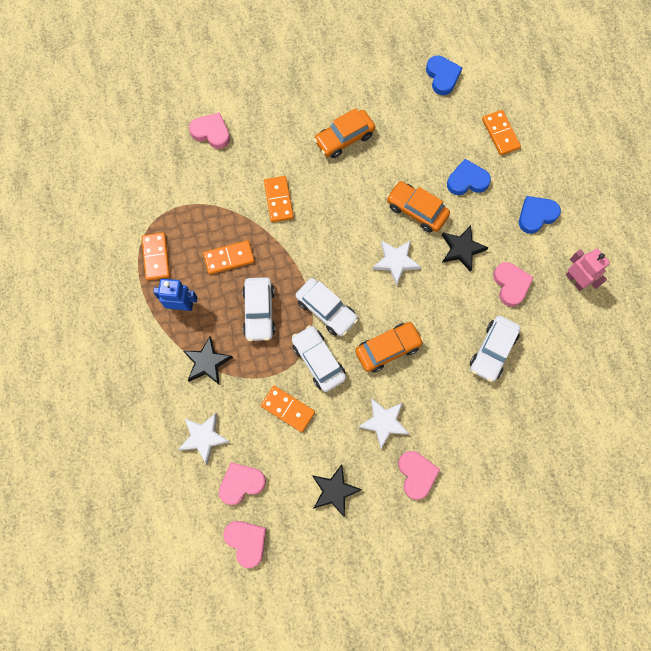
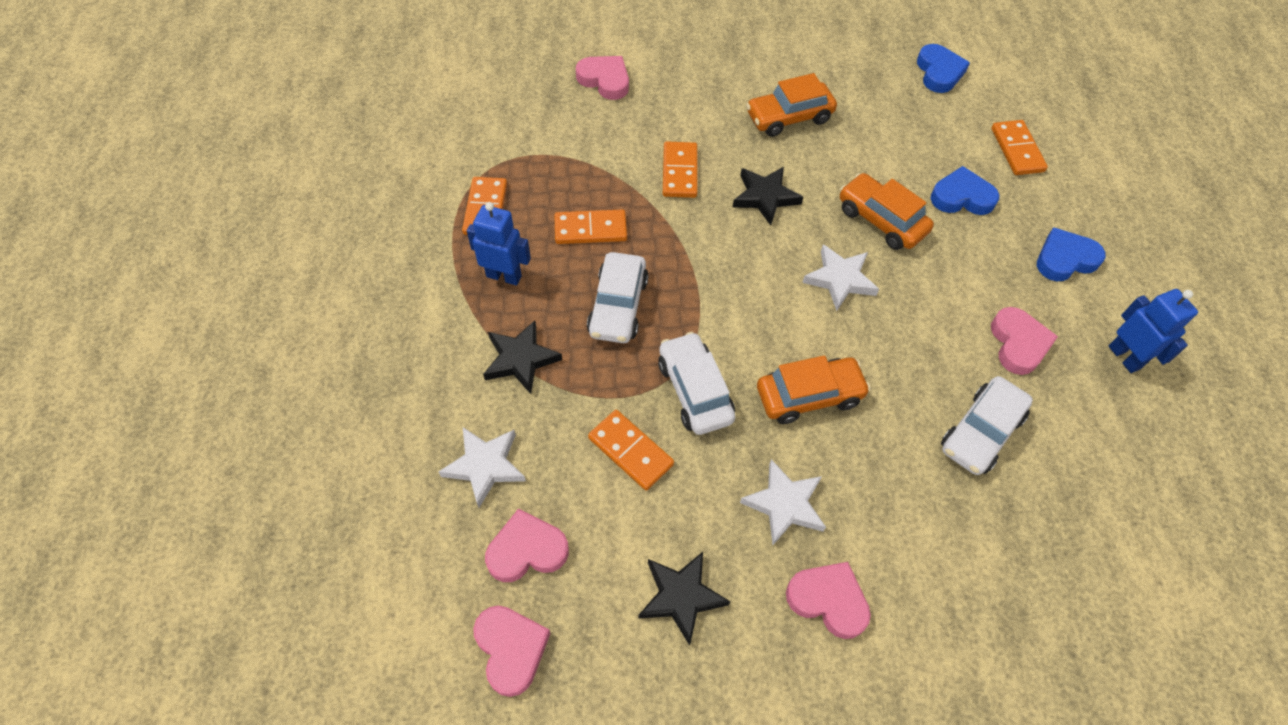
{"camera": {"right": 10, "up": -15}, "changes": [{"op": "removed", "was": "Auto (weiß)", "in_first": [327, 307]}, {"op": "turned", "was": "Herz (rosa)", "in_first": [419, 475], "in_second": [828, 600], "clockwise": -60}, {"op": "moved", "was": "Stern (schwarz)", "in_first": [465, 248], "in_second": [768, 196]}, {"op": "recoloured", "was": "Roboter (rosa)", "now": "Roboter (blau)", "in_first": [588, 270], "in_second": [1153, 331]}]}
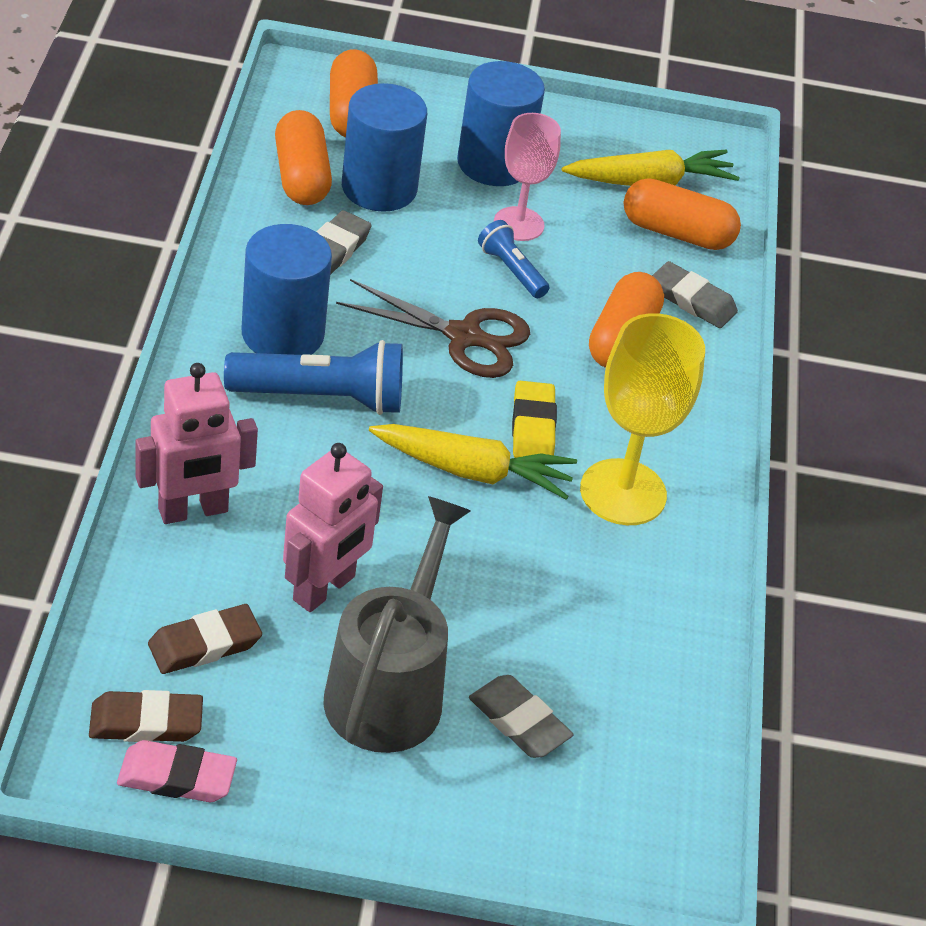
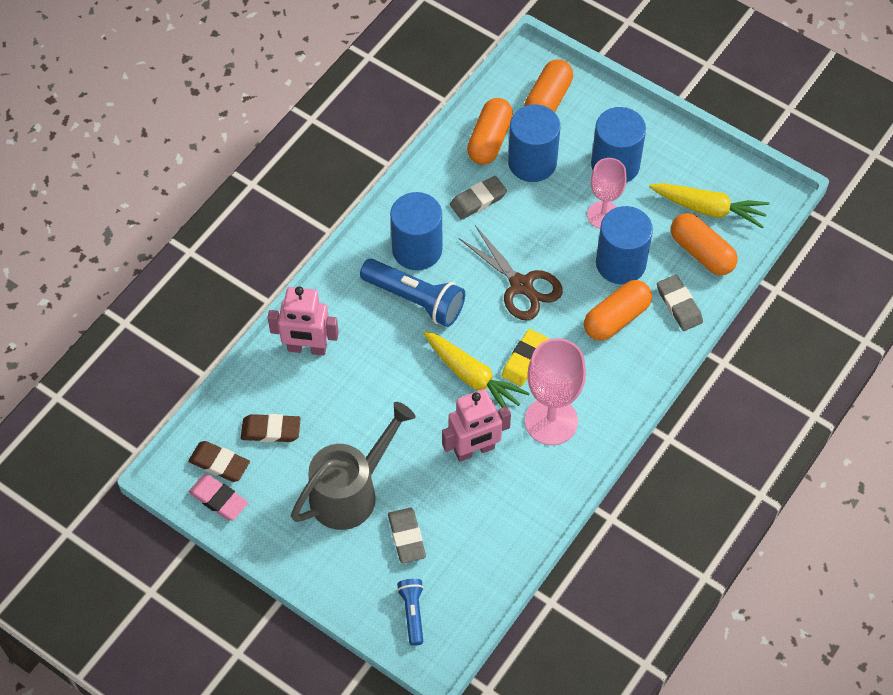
{"camera": {"right": 35, "up": 15}, "changes": [{"op": "moved", "was": "Roboter (rosa)", "in_first": [333, 527], "in_second": [476, 425]}, {"op": "moved", "was": "Taschenlampe (blau)", "in_first": [513, 259], "in_second": [410, 612]}, {"op": "recoloured", "was": "Kelch (gelb)", "now": "Kelch (rosa)", "in_first": [642, 419], "in_second": [555, 391]}, {"op": "added", "now": "Vollzylinder (blau)", "in_second": [624, 245]}]}
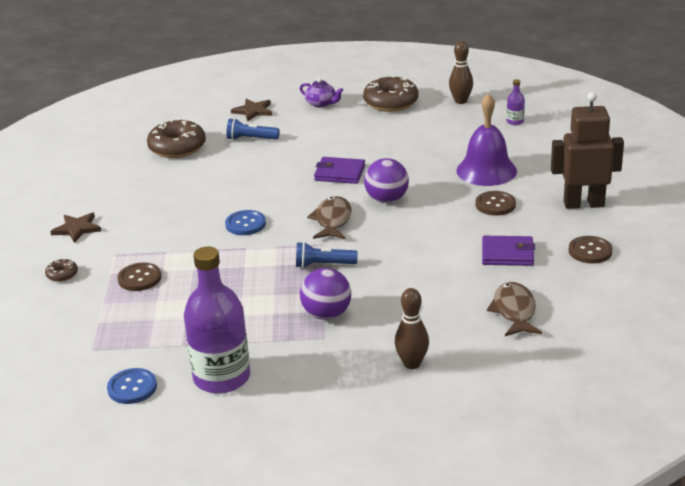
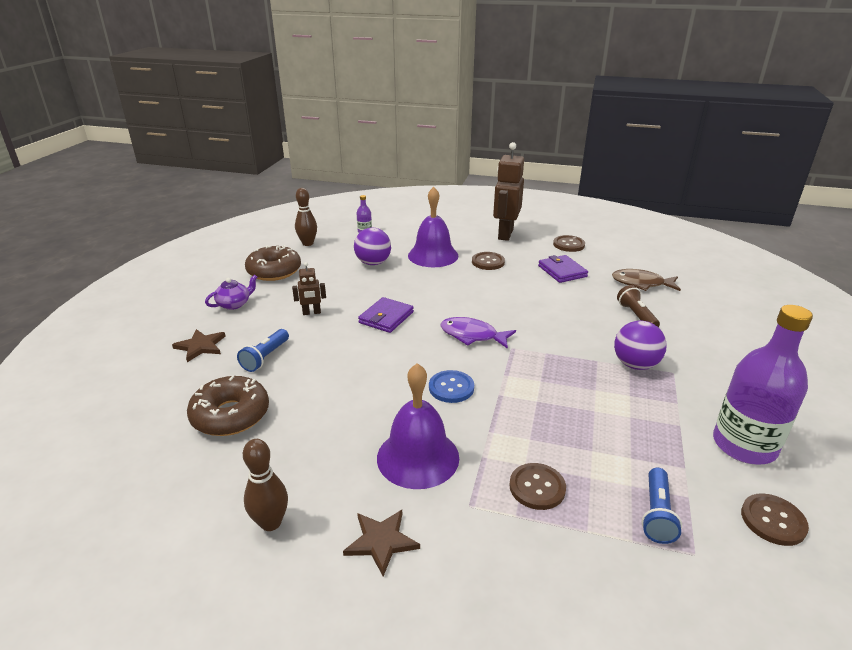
{"camera": {"right": -75, "up": 0}, "changes": [{"op": "removed", "was": "Donut (braun)", "in_first": [61, 270]}, {"op": "recoloured", "was": "Knopf (blau)", "now": "Knopf (braun)", "in_first": [132, 386], "in_second": [775, 519]}, {"op": "moved", "was": "Taschenlampe (blau)", "in_first": [327, 255], "in_second": [662, 506]}, {"op": "recoloured", "was": "Fisch (braun)", "now": "Fisch (lila)", "in_first": [329, 217], "in_second": [478, 333]}, {"op": "moved", "was": "Ball (lila)", "in_first": [386, 180], "in_second": [372, 246]}, {"op": "moved", "was": "Bowlingkegel (braun)", "in_first": [412, 328], "in_second": [265, 485]}, {"op": "turned", "was": "Geldbörse (lila)", "in_first": [508, 251], "in_second": [563, 269], "clockwise": -45}, {"op": "added", "now": "Roboter (braun)", "in_second": [309, 288]}, {"op": "added", "now": "Glocke (lila)", "in_second": [418, 426]}, {"op": "added", "now": "Taschenlampe (braun)", "in_second": [638, 306]}]}
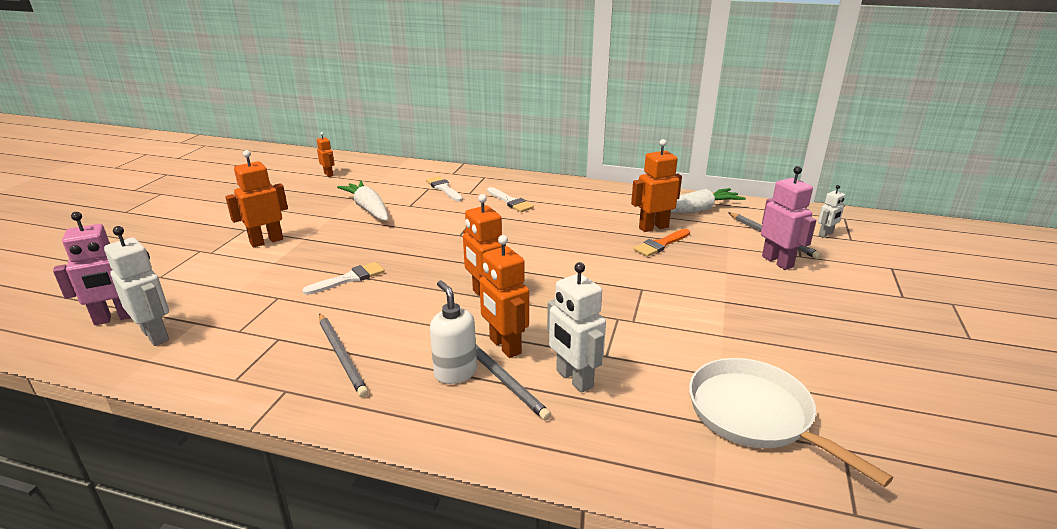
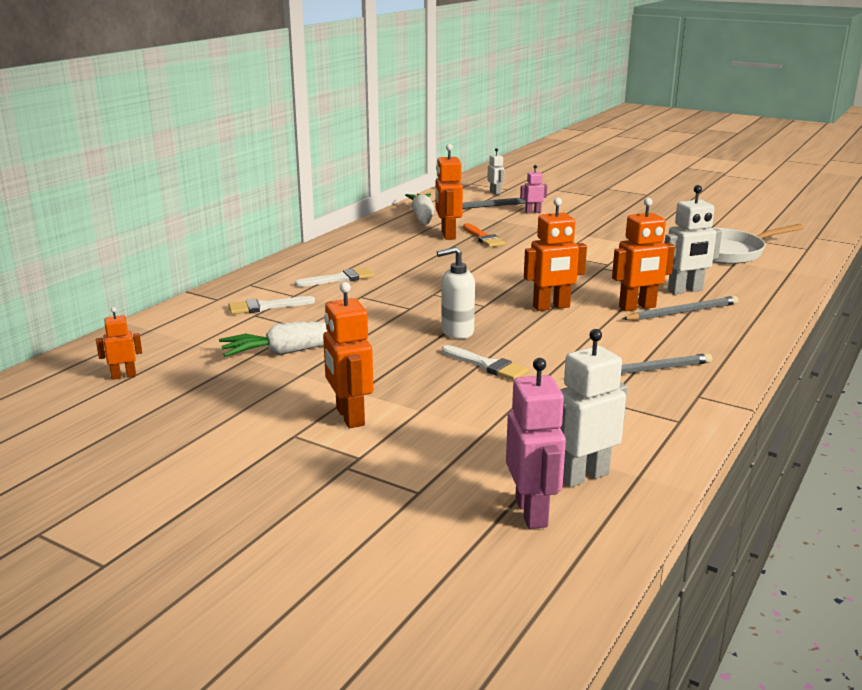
{"camera": {"right": -75, "up": -5}, "changes": [{"op": "turned", "was": "Pinsel (weiß)", "in_first": [343, 278], "in_second": [485, 363], "clockwise": 150}, {"op": "moved", "was": "Seifenspender (weiß)", "in_first": [453, 332], "in_second": [456, 293]}, {"op": "resized", "was": "Roboter (rosa)", "in_first": [789, 218], "in_second": [533, 189], "ratio": 0.57}]}
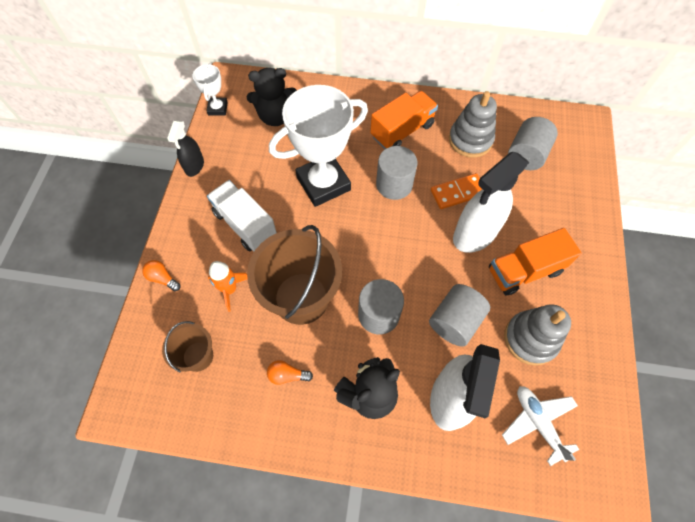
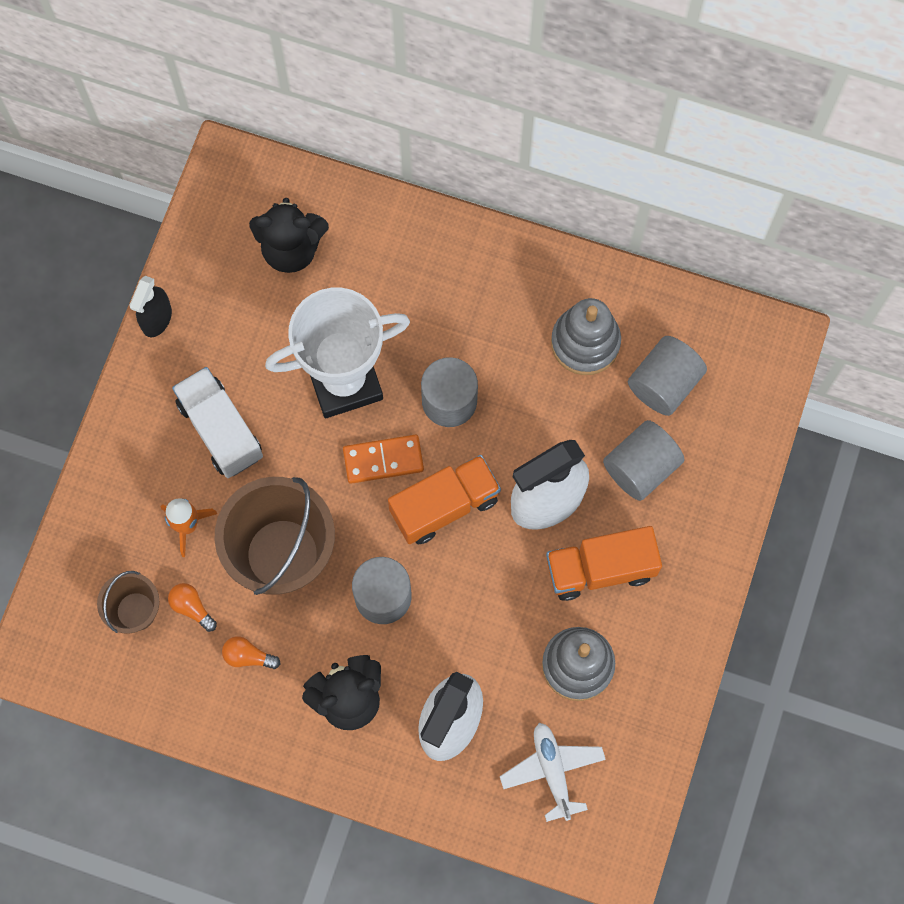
{"camera": {"right": 10, "up": 10}, "changes": [{"op": "moved", "was": "Glühbirne (orange)", "in_first": [161, 275], "in_second": [192, 607]}, {"op": "removed", "was": "Pokal (weiß)", "in_first": [210, 89]}, {"op": "moved", "was": "Lastwagen (orange)", "in_first": [404, 120], "in_second": [444, 500]}, {"op": "moved", "was": "Vollzylinder (grau)", "in_first": [459, 315], "in_second": [644, 460]}, {"op": "moved", "was": "Dominostein (orange)", "in_first": [456, 191], "in_second": [383, 459]}]}
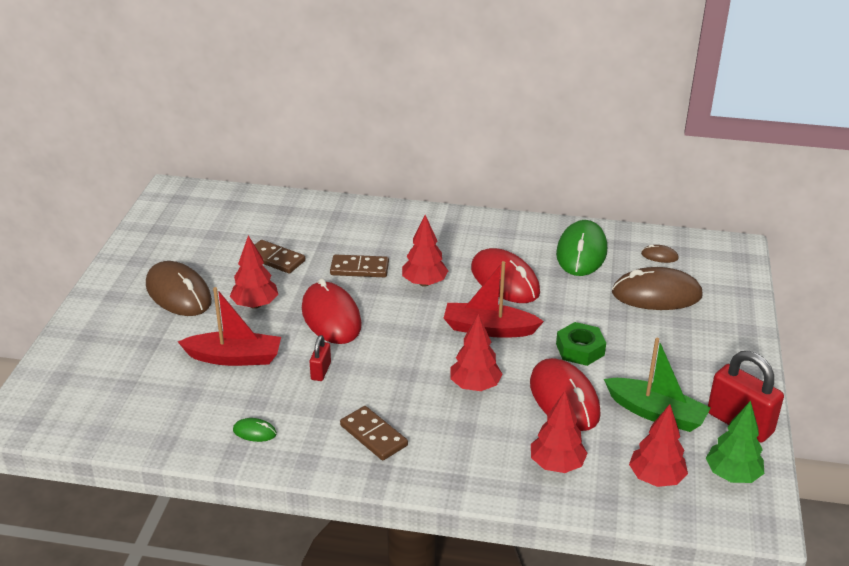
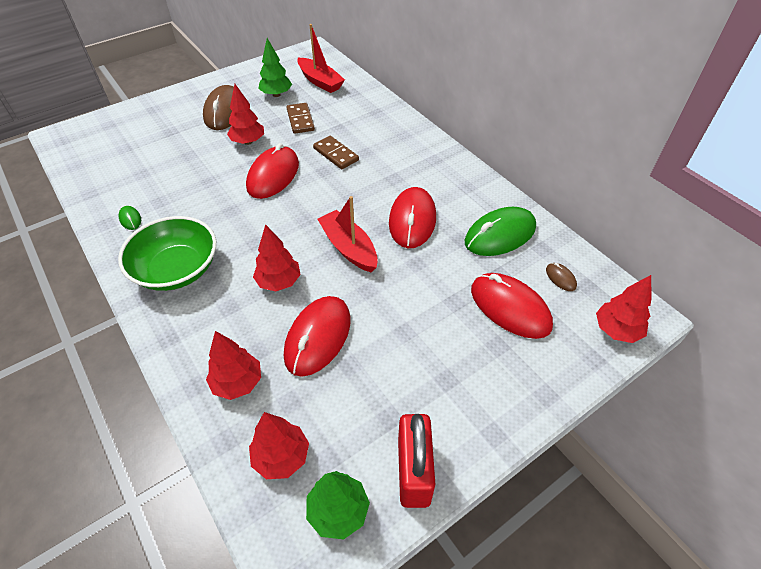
{"camera": {"right": 45, "up": 15}, "changes": [{"op": "moved", "was": "Boot (rot)", "in_first": [229, 326], "in_second": [321, 58]}, {"op": "removed", "was": "Vorhängeschloss (rot)", "in_first": [320, 358]}, {"op": "replaced", "was": "Dominostein (braun)", "now": "Schüssel (grün)", "in_first": [374, 433], "in_second": [167, 253]}, {"op": "moved", "was": "Baum (rot)", "in_first": [425, 251], "in_second": [624, 309]}, {"op": "removed", "was": "Sechskantmutter (grün)", "in_first": [581, 344]}, {"op": "removed", "was": "Boot (grün)", "in_first": [657, 385]}, {"op": "recoloured", "was": "Computermaus (braun)", "now": "Computermaus (rot)", "in_first": [657, 288], "in_second": [512, 306]}, {"op": "added", "now": "Baum (grün)", "in_second": [275, 67]}]}
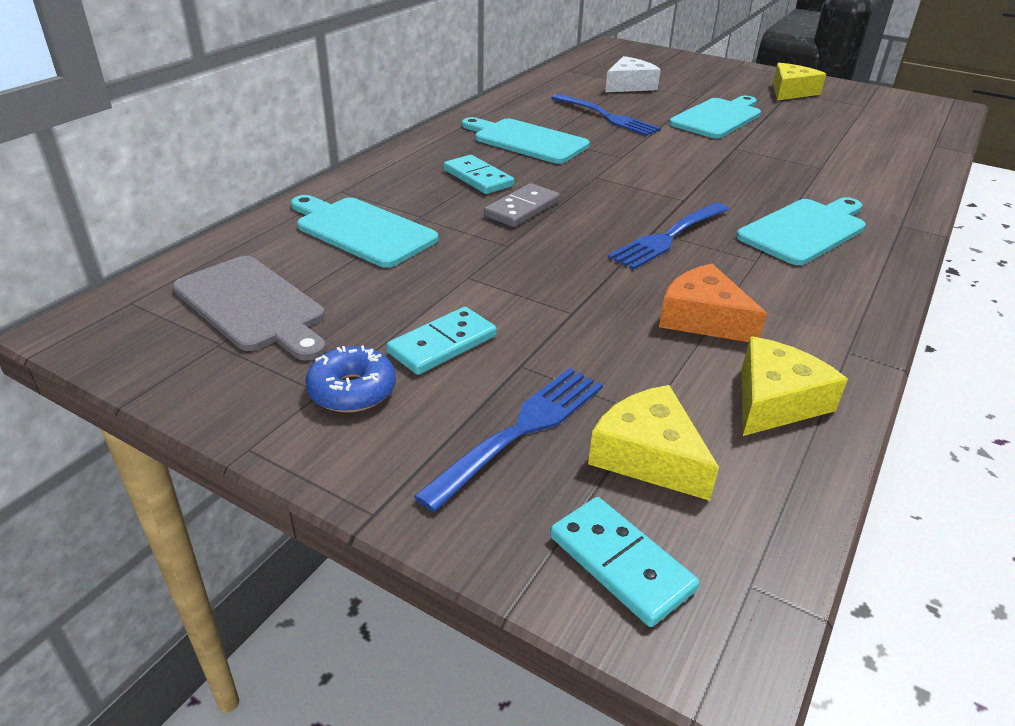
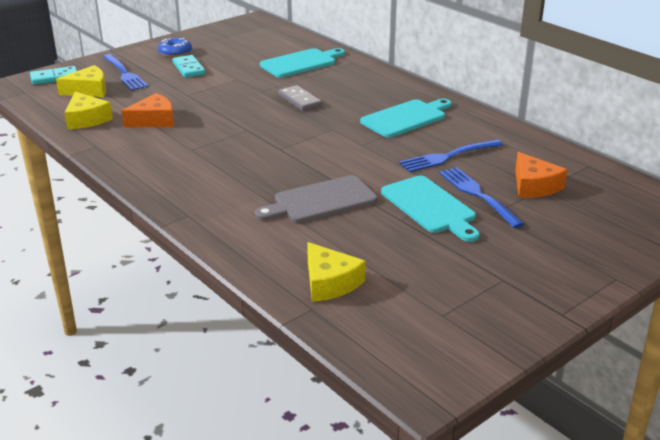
{"camera": {"right": 110, "up": -5}, "changes": [{"op": "moved", "was": "Schneidebrett (grau)", "in_first": [249, 308], "in_second": [316, 199]}, {"op": "removed", "was": "Dominostein (türkis)", "in_first": [479, 174]}, {"op": "recoloured", "was": "Käse (weiß)", "now": "Käse (orange)", "in_first": [633, 74], "in_second": [541, 175]}, {"op": "moved", "was": "Gabel (blau)", "in_first": [668, 236], "in_second": [481, 197]}, {"op": "removed", "was": "Schneidebrett (türkis)", "in_first": [801, 231]}, {"op": "moved", "was": "Käse (gelb)", "in_first": [799, 82], "in_second": [336, 272]}]}
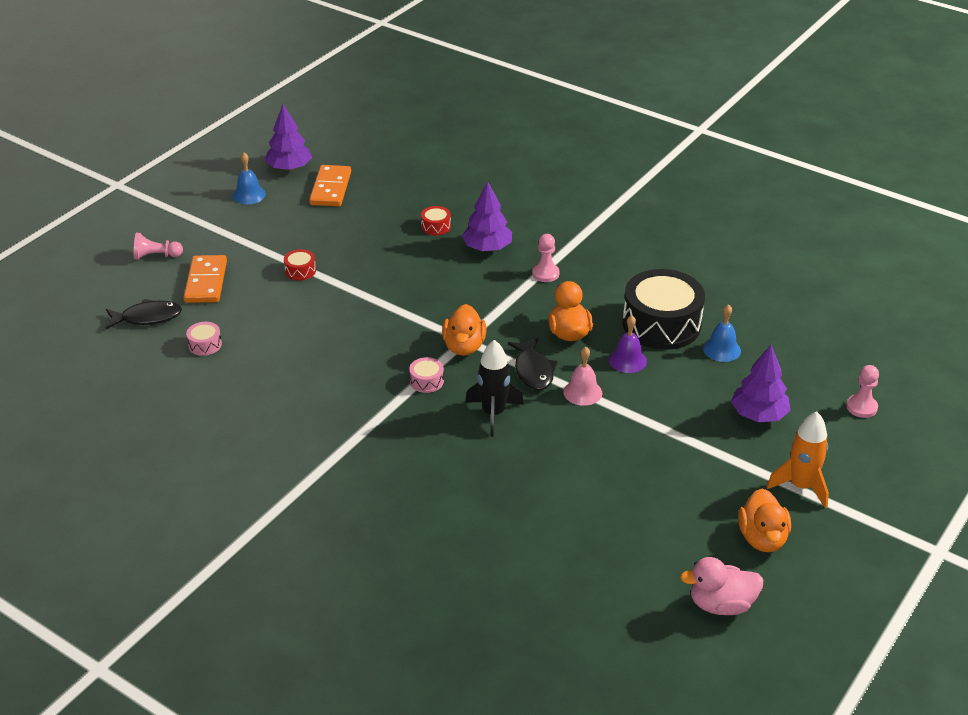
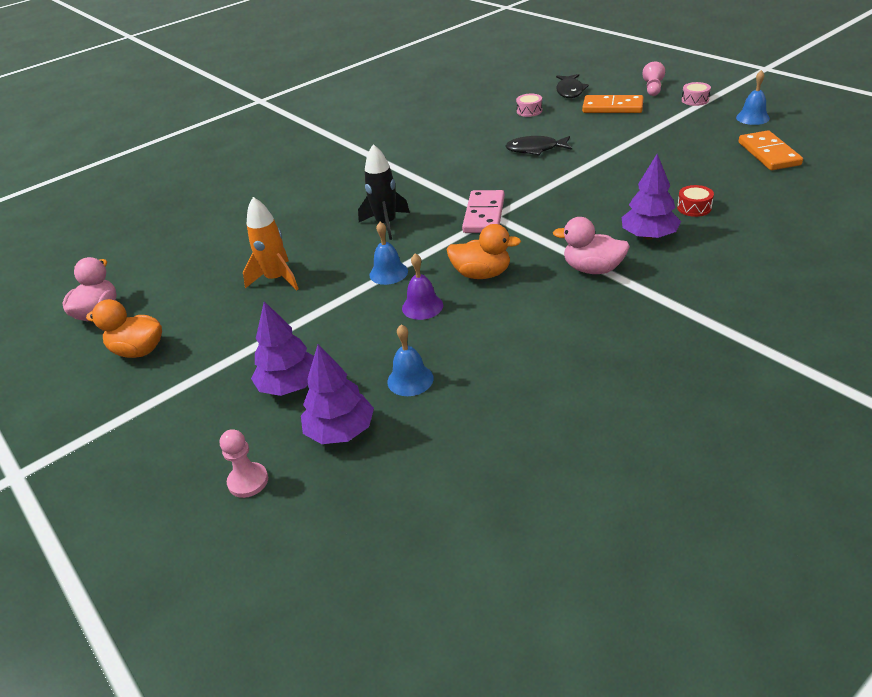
{"camera": {"right": 110, "up": 0}, "changes": [{"op": "moved", "was": "Baum (lila)", "in_first": [288, 137], "in_second": [337, 394]}, {"op": "removed", "was": "Trommel (rot)", "in_first": [300, 264]}, {"op": "turned", "was": "Dominostein (orange)", "in_first": [330, 185], "in_second": [771, 150], "clockwise": 60}, {"op": "moved", "was": "Trommel (rosa)", "in_first": [426, 375], "in_second": [696, 94]}, {"op": "replaced", "was": "Ente (orange)", "now": "Dominostein (rosa)", "in_first": [464, 330], "in_second": [483, 211]}, {"op": "moved", "was": "Fisch (schwarz)", "in_first": [533, 364], "in_second": [539, 145]}, {"op": "replaced", "was": "Bauer (rosa)", "now": "Ente (rosa)", "in_first": [545, 258], "in_second": [591, 245]}, {"op": "recoloured", "was": "Glocke (rosa)", "now": "Glocke (blau)", "in_first": [582, 376], "in_second": [389, 253]}, {"op": "removed", "was": "Trommel (schwarz)", "in_first": [663, 309]}, {"op": "moved", "was": "Rakete (orange)", "in_first": [797, 459], "in_second": [271, 244]}]}
